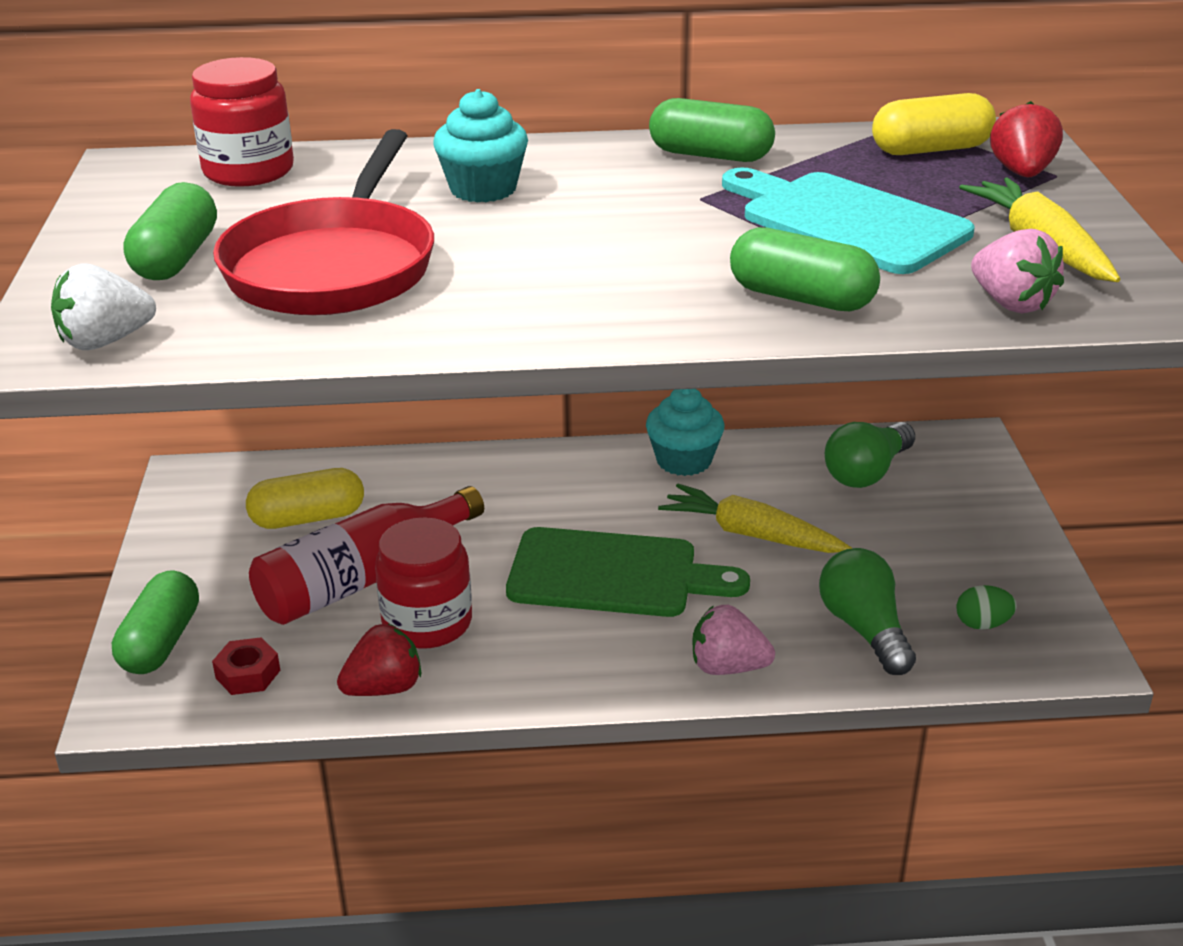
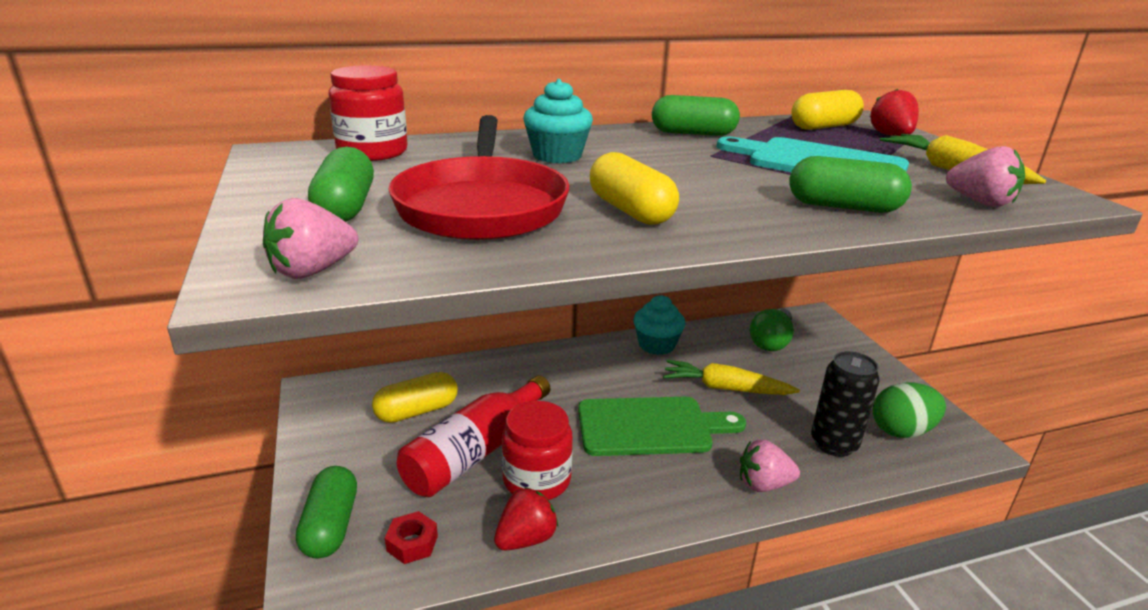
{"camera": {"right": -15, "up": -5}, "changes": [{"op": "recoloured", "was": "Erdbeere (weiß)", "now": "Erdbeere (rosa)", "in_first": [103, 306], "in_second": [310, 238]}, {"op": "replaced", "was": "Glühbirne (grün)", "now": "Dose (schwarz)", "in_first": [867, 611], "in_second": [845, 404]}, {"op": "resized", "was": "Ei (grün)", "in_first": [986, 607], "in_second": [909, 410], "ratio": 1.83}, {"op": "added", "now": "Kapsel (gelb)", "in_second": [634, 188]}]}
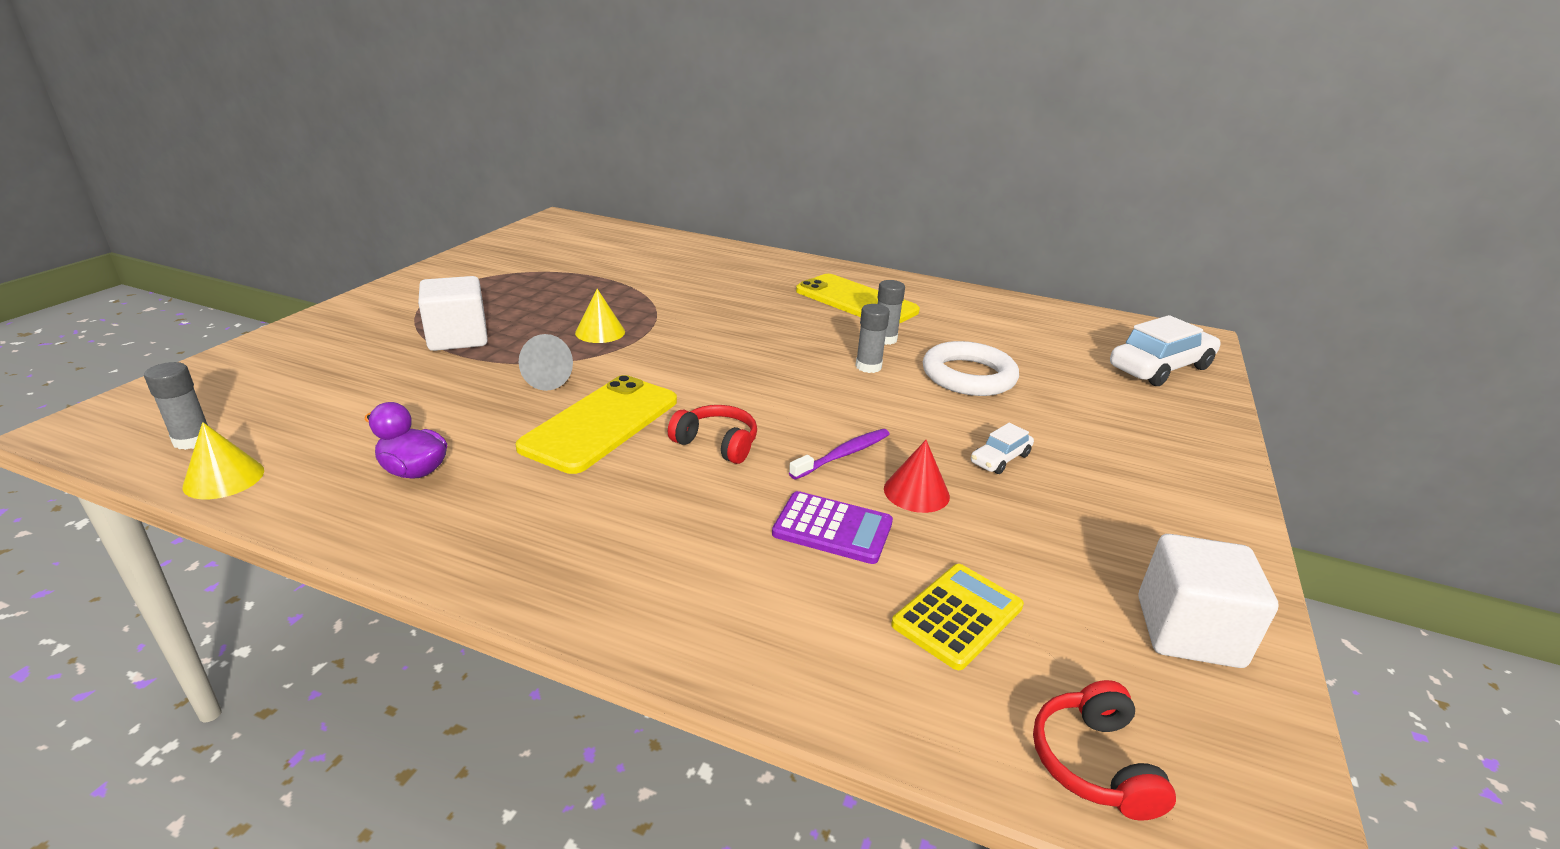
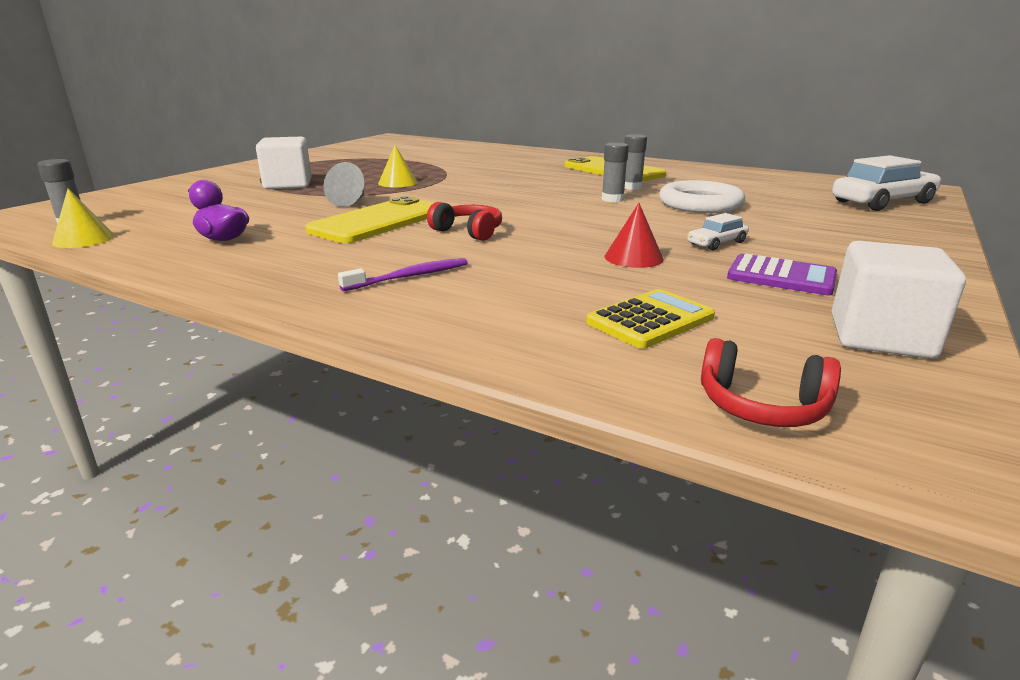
{"camera": {"right": 10, "up": -5}, "changes": [{"op": "moved", "was": "Taschenrechner (lila)", "in_first": [832, 527], "in_second": [782, 274]}, {"op": "moved", "was": "Zahnbürste (lila)", "in_first": [839, 454], "in_second": [403, 274]}, {"op": "turned", "was": "Kopfhörer (rot)", "in_first": [1104, 750], "in_second": [771, 382], "clockwise": -75}]}
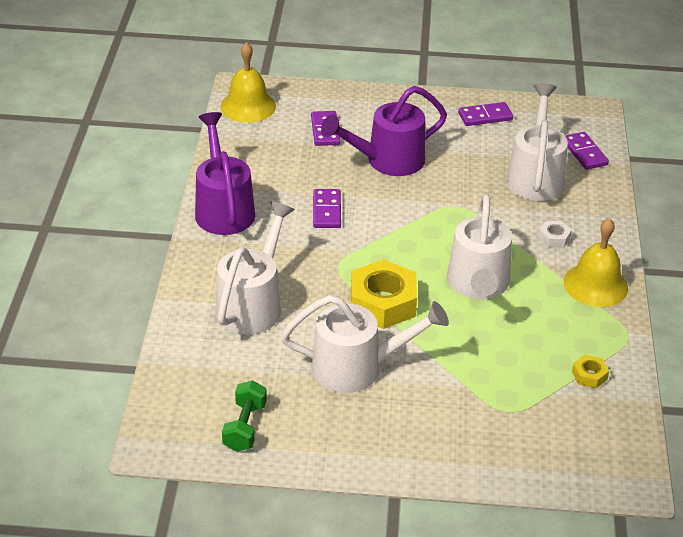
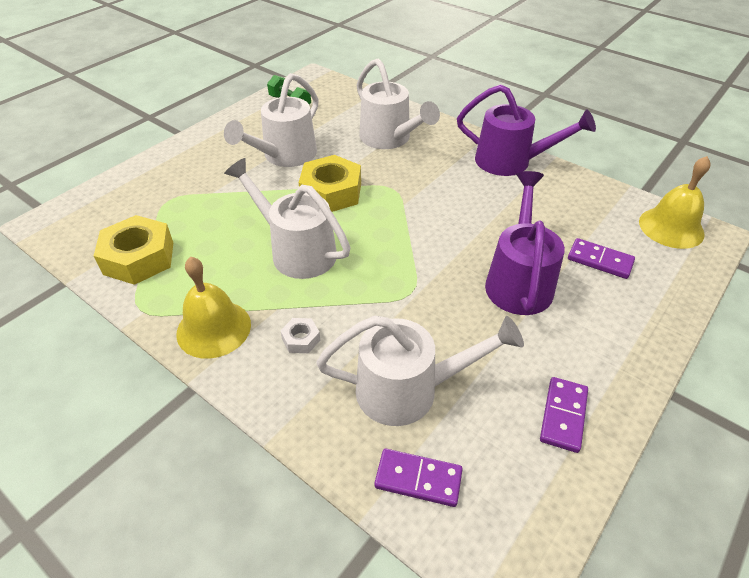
{"camera": {"right": 125, "up": 5}, "changes": [{"op": "removed", "was": "Dominostein (lila)", "in_first": [327, 208]}, {"op": "turned", "was": "Gießkanne (weiß)", "in_first": [537, 142], "in_second": [420, 371], "clockwise": -45}, {"op": "resized", "was": "Sechskantmutter (gelb)", "in_first": [590, 371], "in_second": [133, 250], "ratio": 2.18}]}
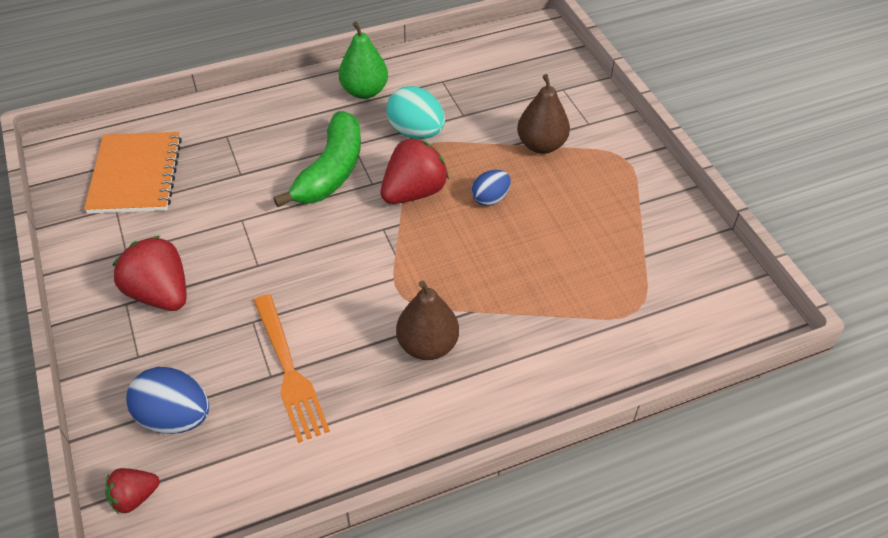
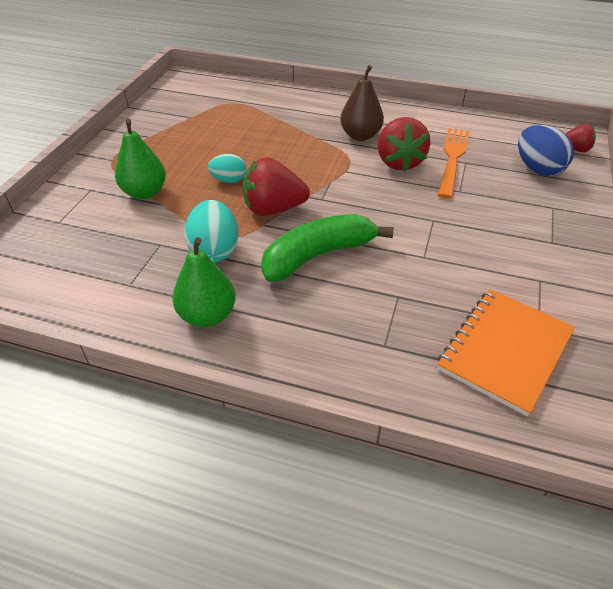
{"camera": {"right": -140, "up": -5}, "changes": [{"op": "moved", "was": "Erdbeere (rot)", "in_first": [150, 273], "in_second": [404, 144]}, {"op": "recoloured", "was": "Ei (blau)", "now": "Ei (türkis)", "in_first": [491, 188], "in_second": [227, 168]}, {"op": "recoloured", "was": "Birne (braun)", "now": "Birne (grün)", "in_first": [543, 114], "in_second": [140, 159]}]}
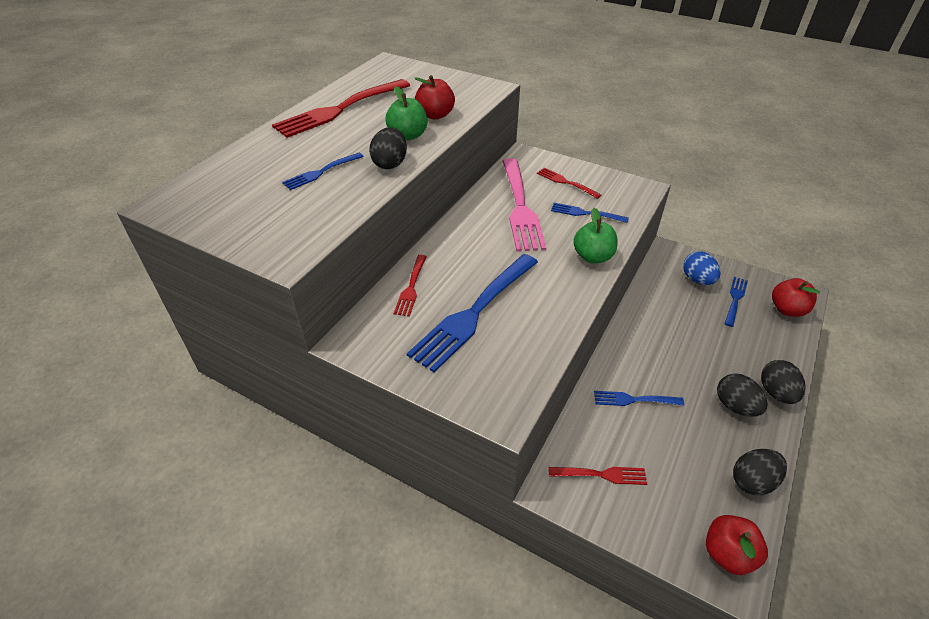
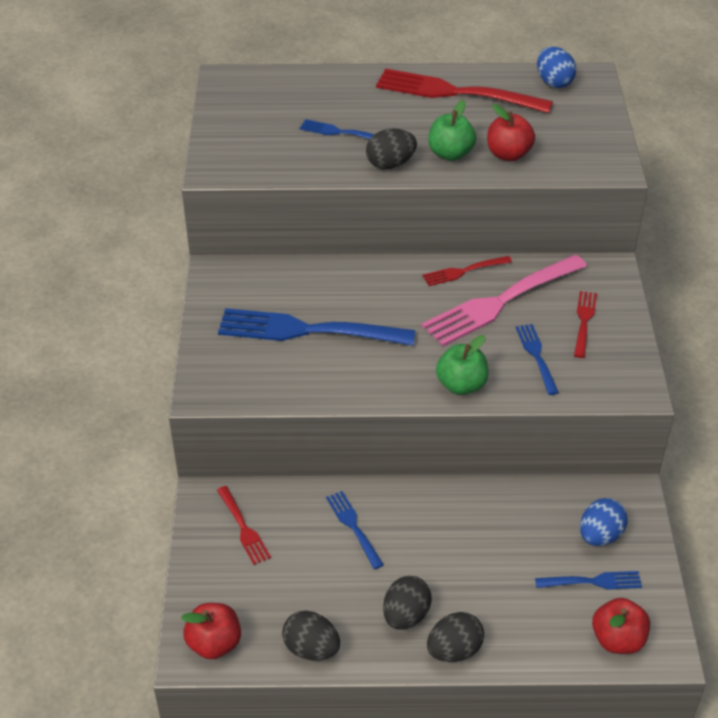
{"camera": {"right": 60, "up": 0}, "changes": [{"op": "moved", "was": "Gabel (rot)", "in_first": [410, 285], "in_second": [467, 271]}, {"op": "added", "now": "Ei (blau)", "in_second": [556, 67]}]}
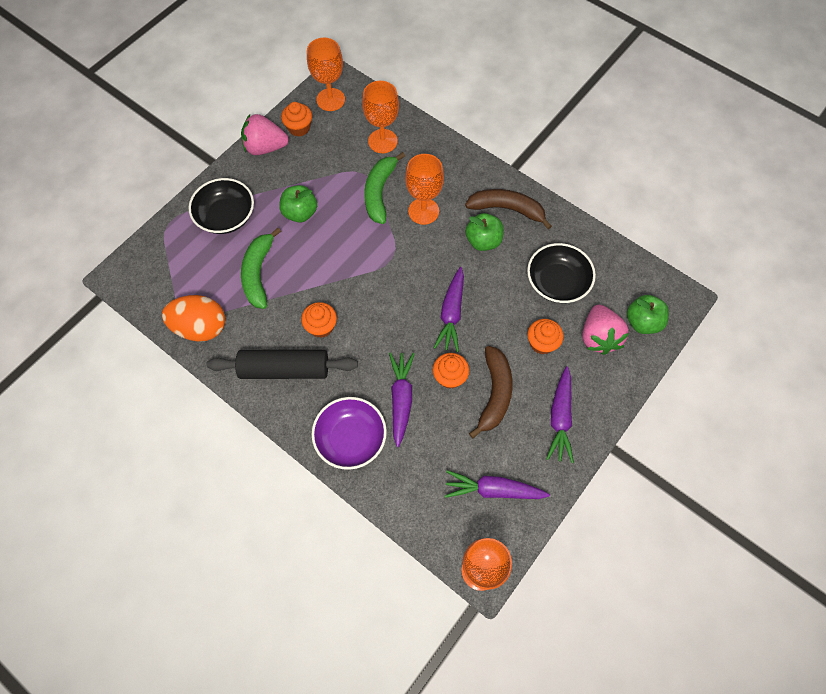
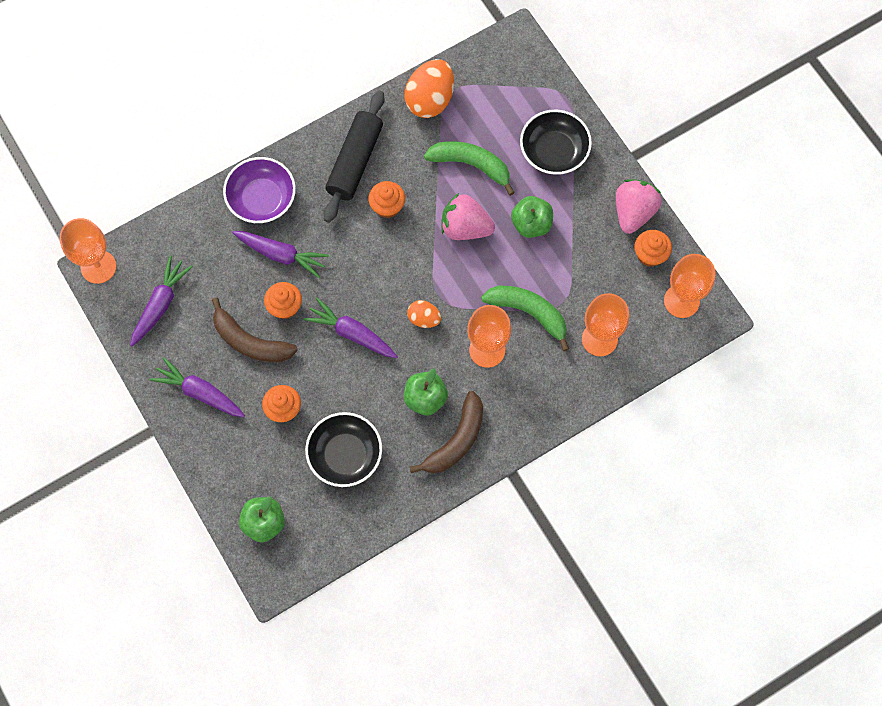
{"camera": {"right": 110, "up": 5}, "changes": [{"op": "moved", "was": "Erdbeere (rosa)", "in_first": [606, 330], "in_second": [468, 216]}, {"op": "added", "now": "Ei (orange)", "in_second": [424, 314]}]}
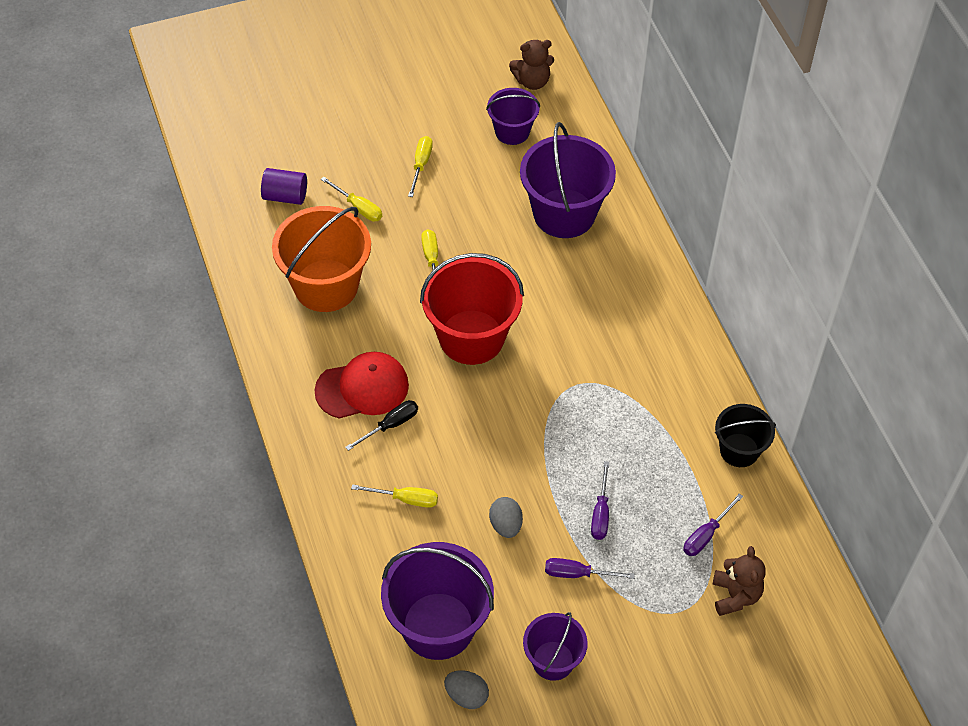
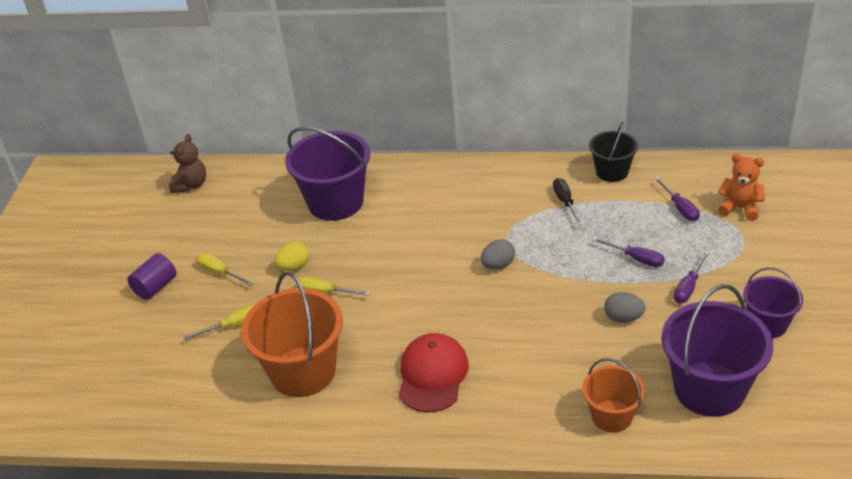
{"camera": {"right": -60, "up": -15}, "changes": [{"op": "moved", "was": "Vollzylinder (lila)", "in_first": [284, 186], "in_second": [152, 276]}, {"op": "moved", "was": "Schraubenzieher (schwarz)", "in_first": [381, 425], "in_second": [568, 202]}, {"op": "removed", "was": "Schraubenzieher (gelb)", "in_first": [394, 496]}, {"op": "removed", "was": "Eimer (rot)", "in_first": [472, 309]}, {"op": "moved", "was": "Ei (grau)", "in_first": [466, 689], "in_second": [498, 254]}, {"op": "removed", "was": "Eimer (lila)", "in_first": [513, 116]}, {"op": "recoloured", "was": "Teddybär (braun)", "now": "Teddybär (orange)", "in_first": [739, 581], "in_second": [741, 187]}, {"op": "added", "now": "Ei (gelb)", "in_second": [292, 256]}, {"op": "added", "now": "Eimer (orange)", "in_second": [613, 395]}]}
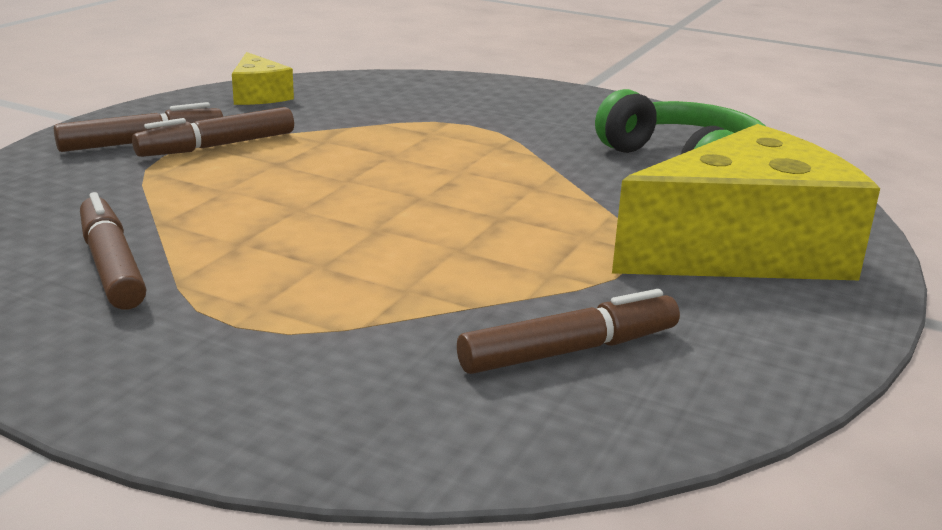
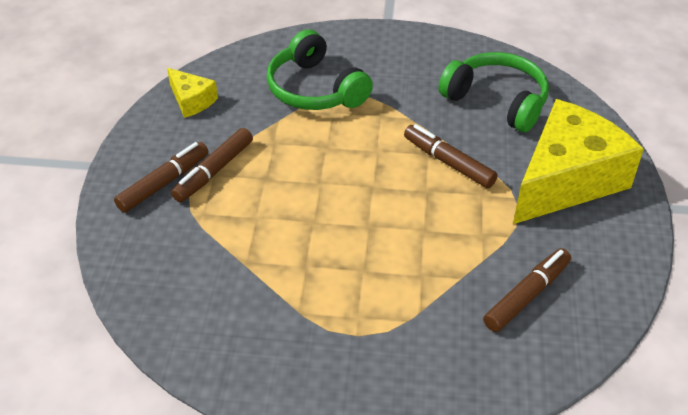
{"camera": {"right": -20, "up": 20}, "changes": [{"op": "moved", "was": "Filzstift (braun)", "in_first": [113, 251], "in_second": [451, 156]}, {"op": "added", "now": "Kopfhörer (grün)", "in_second": [320, 70]}]}
